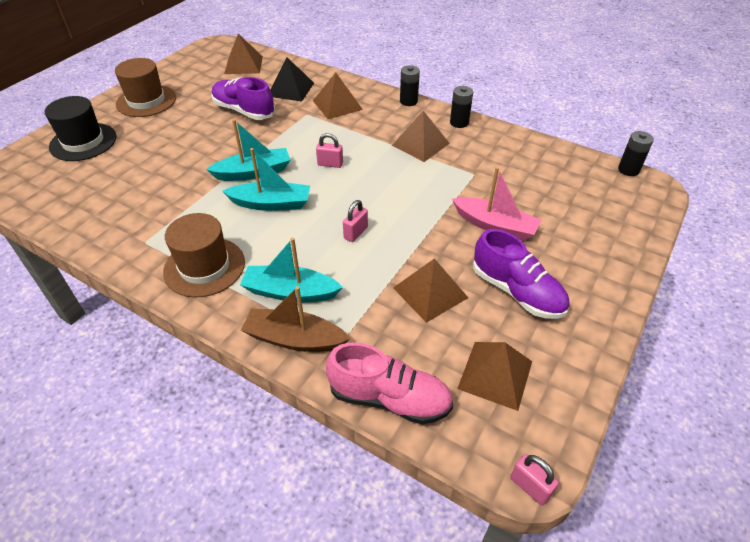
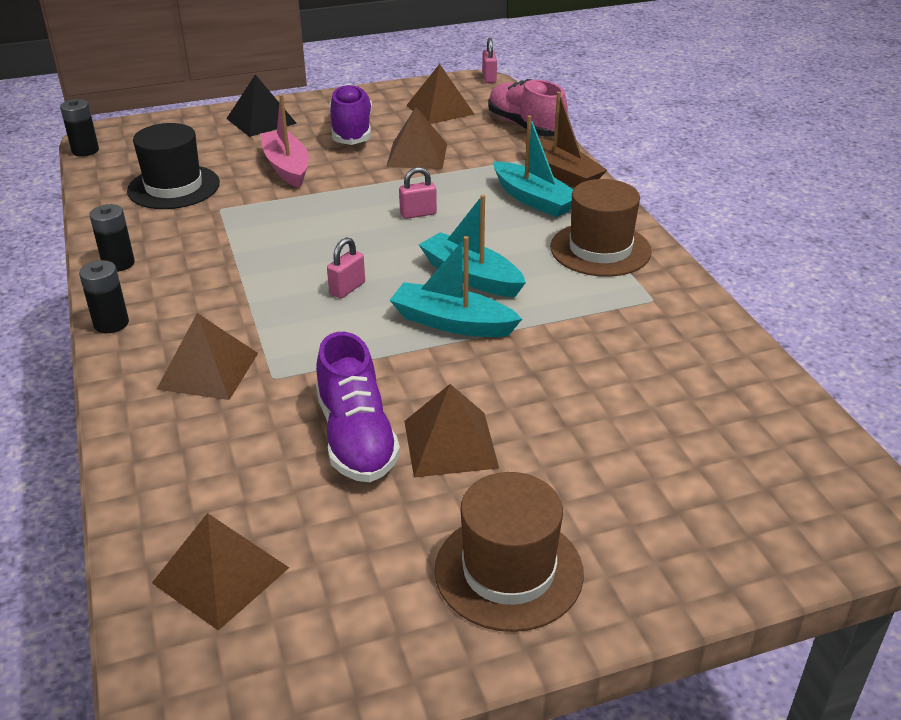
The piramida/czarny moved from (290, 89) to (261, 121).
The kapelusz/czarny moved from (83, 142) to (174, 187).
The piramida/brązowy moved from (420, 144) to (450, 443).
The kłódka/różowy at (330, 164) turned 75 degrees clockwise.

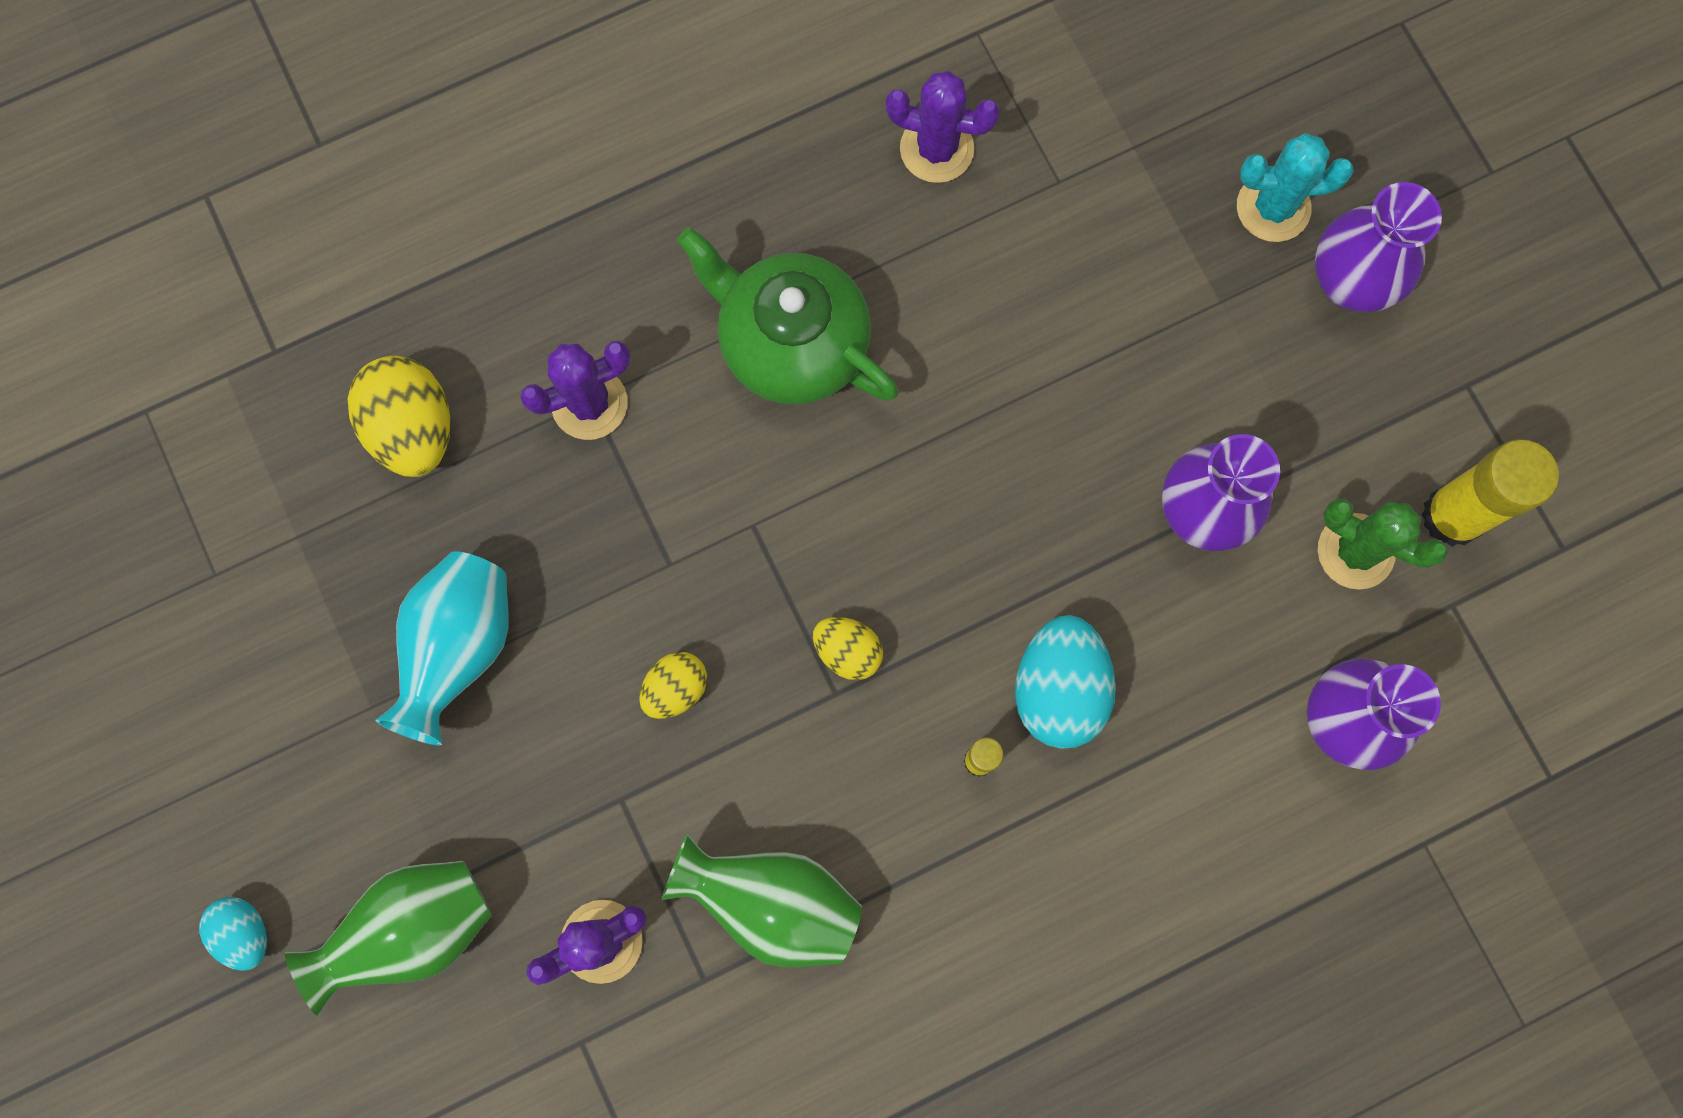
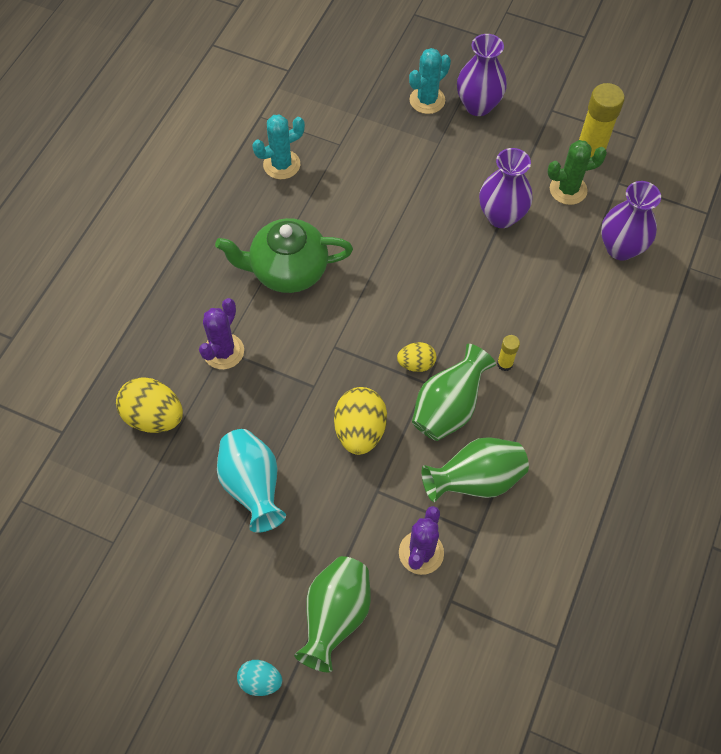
The kaktus/fioletowy at (936, 149) became the kaktus/turkusowy at (281, 165).
The jajko/turkusowy at (1058, 689) disappeared.
The jajko/żółty at (675, 689) changed to 1.72 times the size.
The wazon/zielony at (448, 407) appeared.

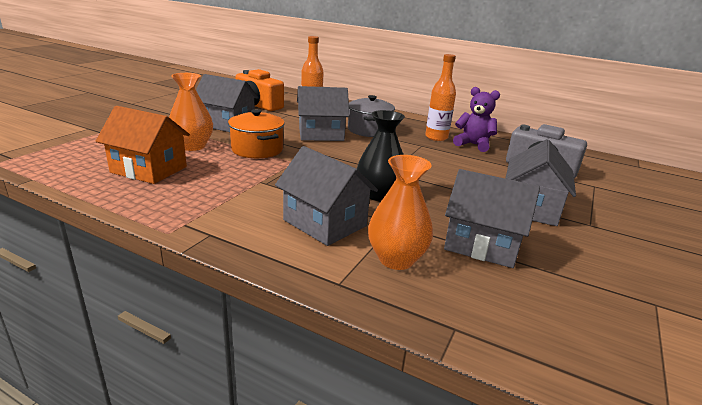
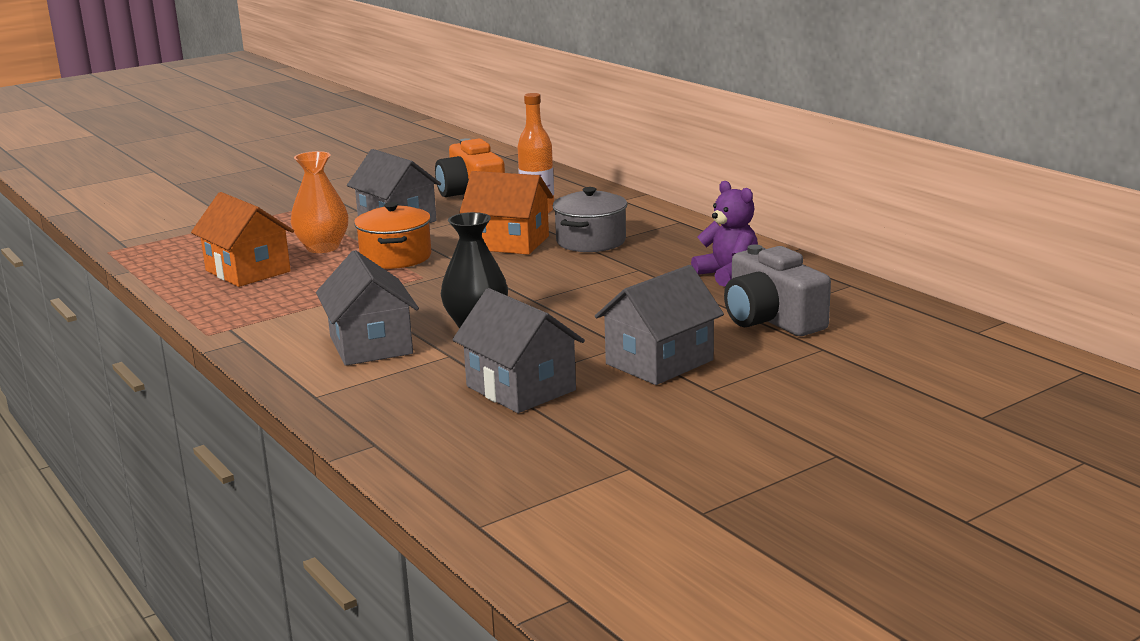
The butelka/pomarańczowy at (436, 137) disappeared.
The domek/szary at (321, 134) became the domek/pomarańczowy at (509, 243).
The wazon/pomarańczowy at (396, 259) disappeared.

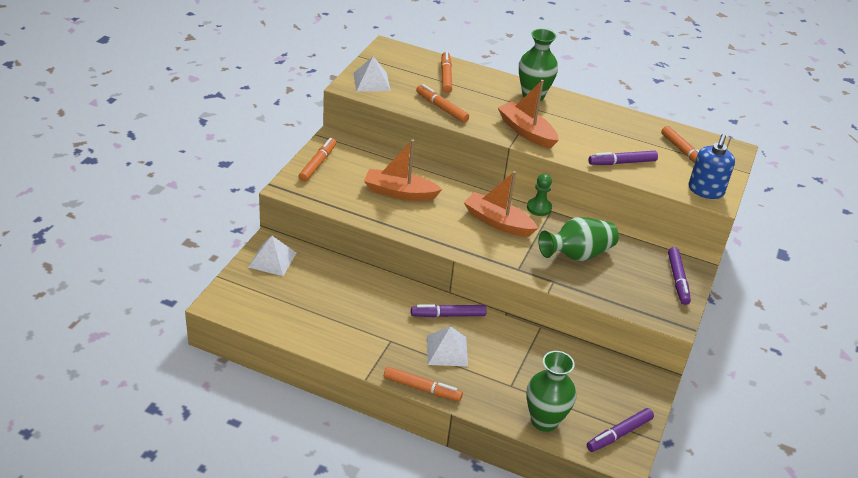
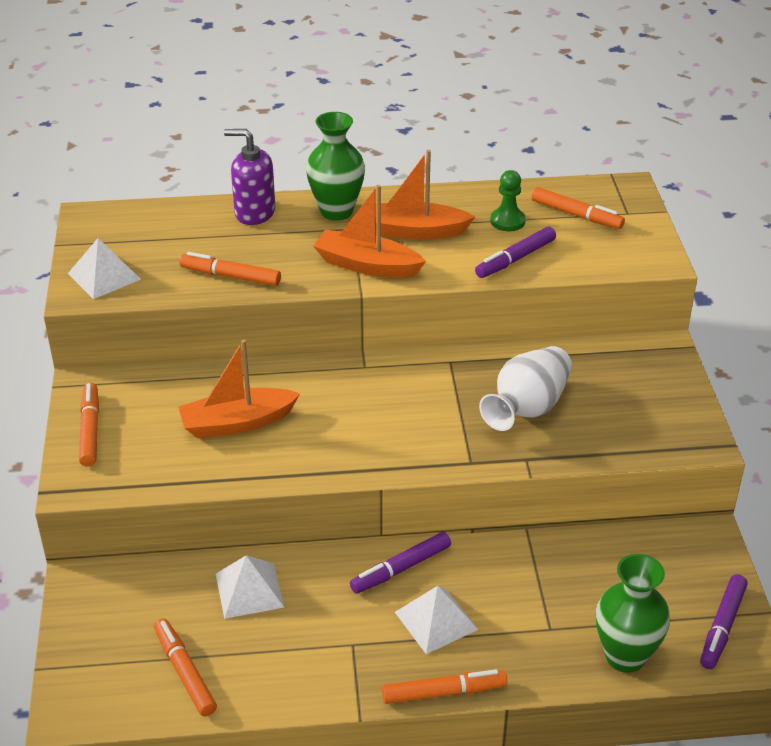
The flamaster/pomarańczowy moved from (446, 76) to (185, 672).
The dozownik mydła/niebieski at (705, 190) disappeared.
The łódka/pomarańczowy moved from (498, 222) to (414, 231).
The pionek/zielony moved from (539, 208) to (507, 221).
The wazon/zielony at (577, 255) became the wazon/biały at (527, 408).
The piramida/biały moved from (272, 260) to (249, 590).
The flamaster/fioletowy at (677, 280) disappeared.
The dozownik mydła/fioletowy at (254, 213) appeared.

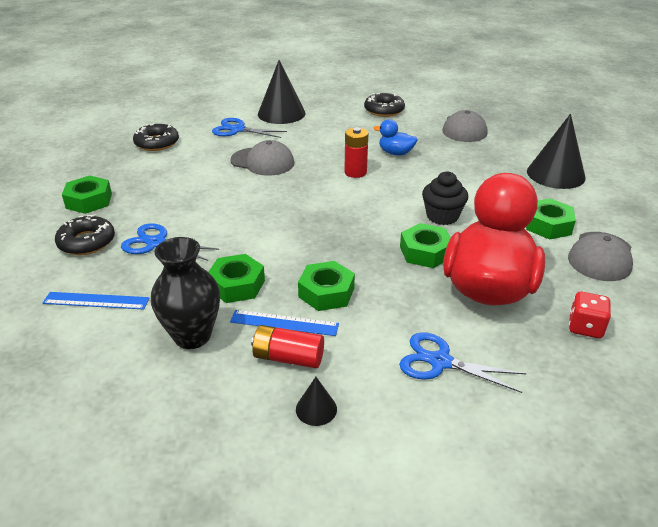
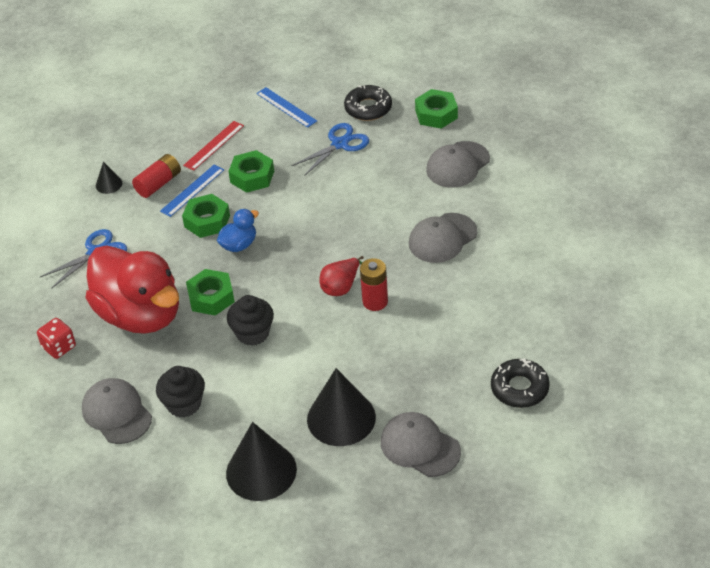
The stożek/czarny moved from (281, 113) to (341, 418).
The nożyczki/niebieski at (237, 130) disappeared.
The kaczka/niebieski moved from (395, 153) to (239, 245).
The donut/czarny at (157, 143) disappeared.
The nakrętka/zielony at (548, 225) was replaced by the muffinka/czarny at (184, 404).
The wazon/czarny at (192, 336) was replaced by the linijka/czerwony at (214, 145).
The linijka/niebieski at (96, 300) turned 75 degrees counterclockwise.
The czapka/szary at (457, 165) appeared.
The gruszka/czerwony at (341, 287) appeared.

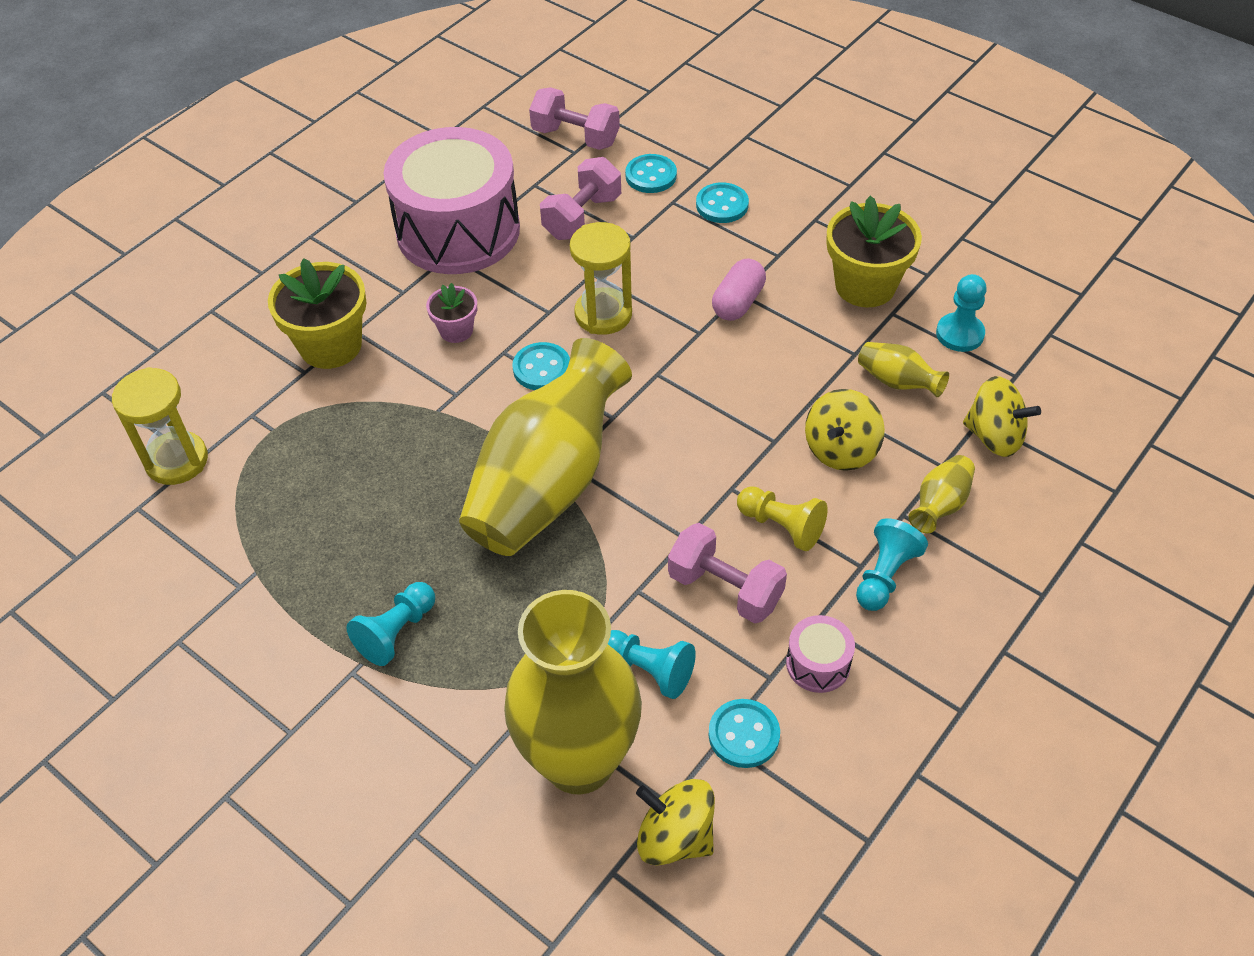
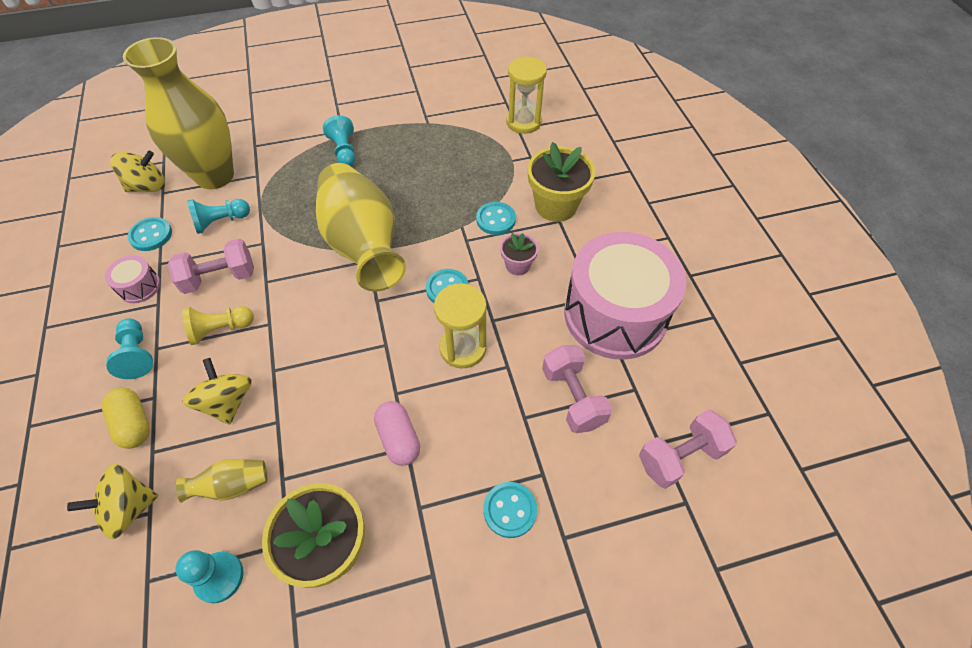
The guzik/turkusowy moved from (651, 176) to (496, 219).
The wazon/żółty at (940, 505) was replaced by the kapsułka/żółty at (134, 424).

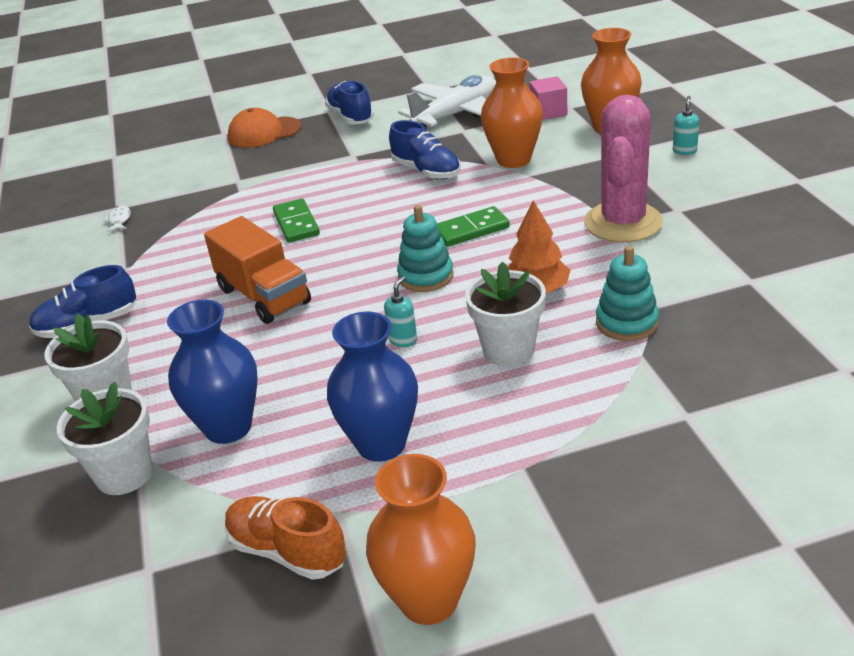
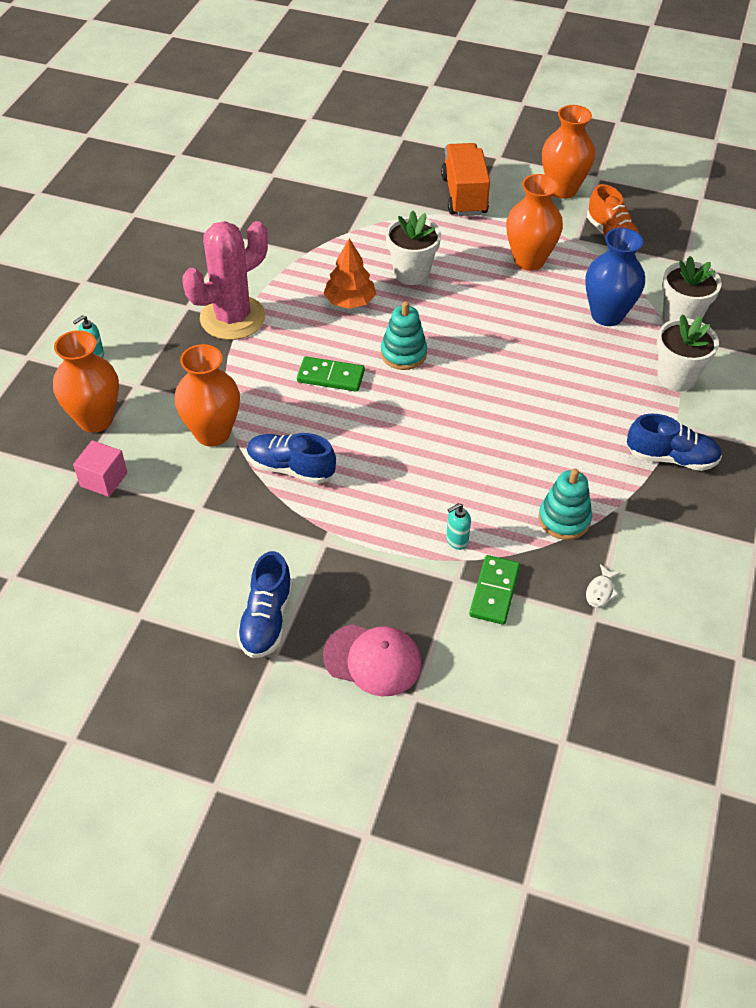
The samolot/biały at (456, 114) disappeared.
The czapka/pomarańczowy at (264, 132) became the czapka/różowy at (372, 660).
The but/niebieski at (426, 171) turned 60 degrees counterclockwise.
The kostka domina/zielony moved from (296, 223) to (494, 591).
The ciężarówka/pomarańczowy moved from (264, 296) to (464, 195).
The zabawka nakładanka/turkusowy moved from (626, 322) to (564, 519).
The dozownik mydła/turkusowy moved from (403, 340) to (456, 540).
The wazon/niebieski at (381, 444) became the wazon/pomarańczowy at (529, 260).

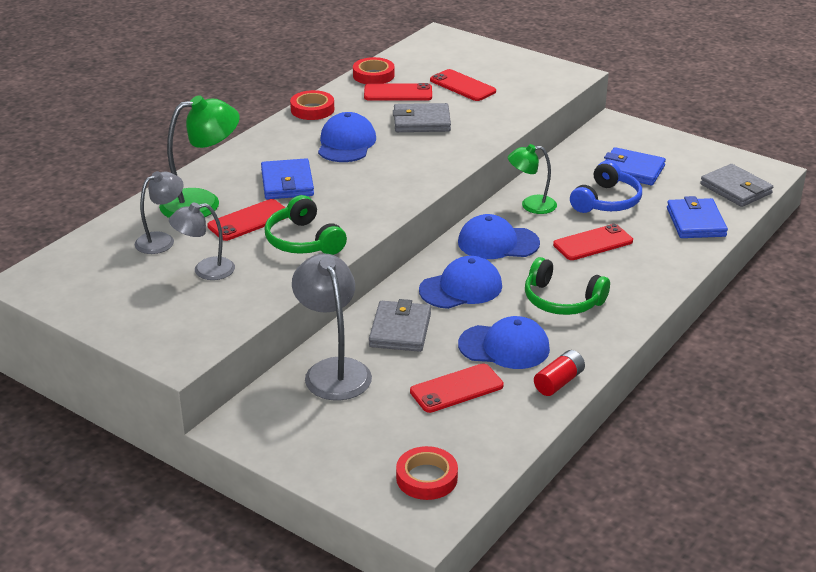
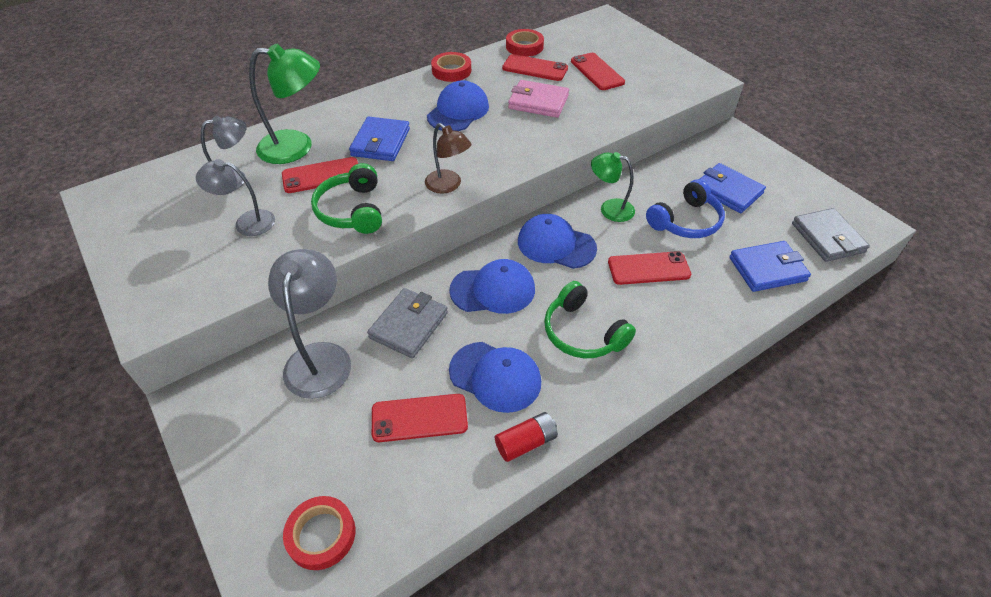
The portfel/szary at (421, 122) became the portfel/różowy at (538, 102).
The portfel/niebieski at (695, 222) turned 60 degrees clockwise.
The lampka/brązowy at (448, 185) appeared.

